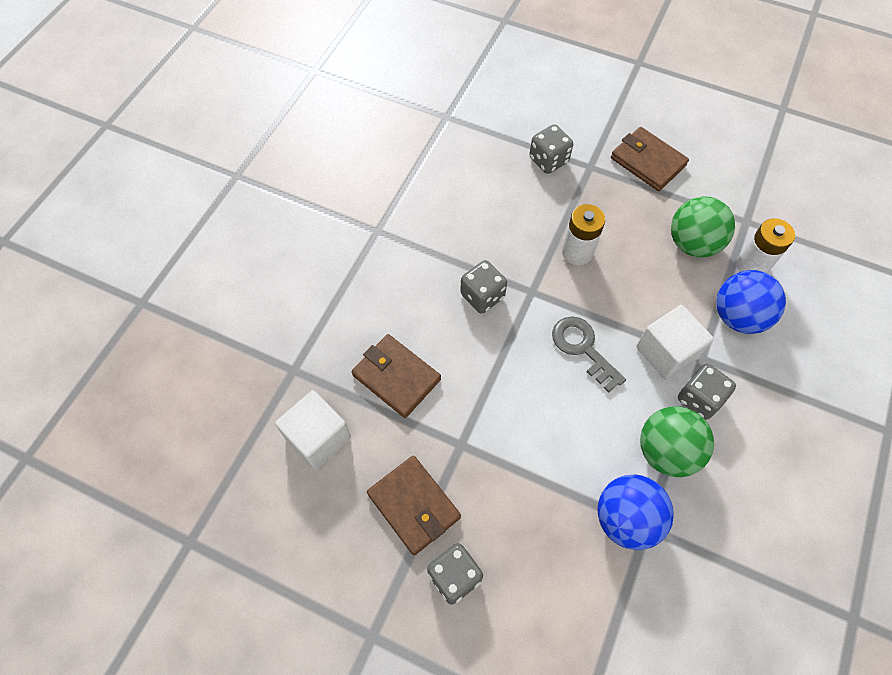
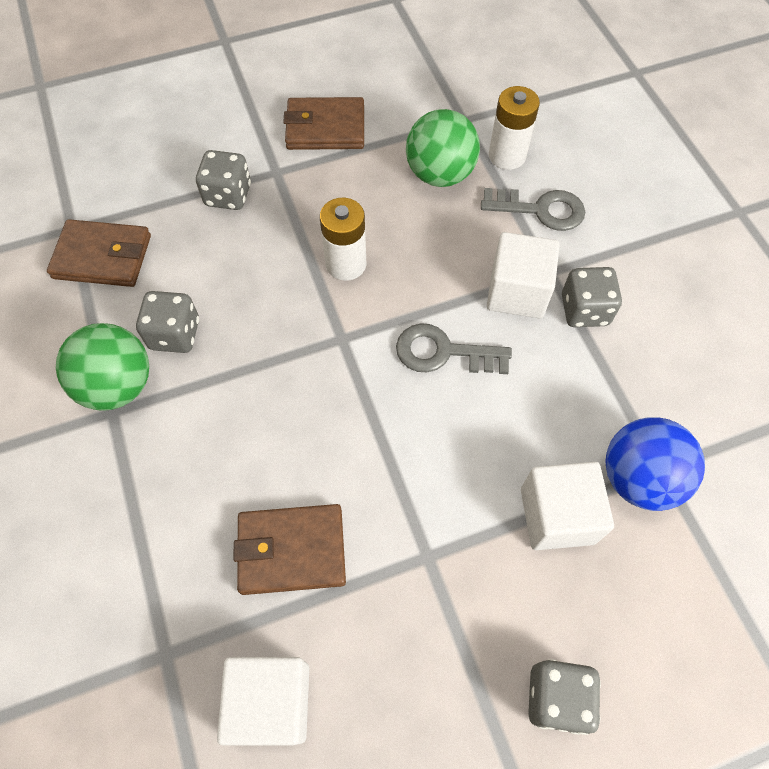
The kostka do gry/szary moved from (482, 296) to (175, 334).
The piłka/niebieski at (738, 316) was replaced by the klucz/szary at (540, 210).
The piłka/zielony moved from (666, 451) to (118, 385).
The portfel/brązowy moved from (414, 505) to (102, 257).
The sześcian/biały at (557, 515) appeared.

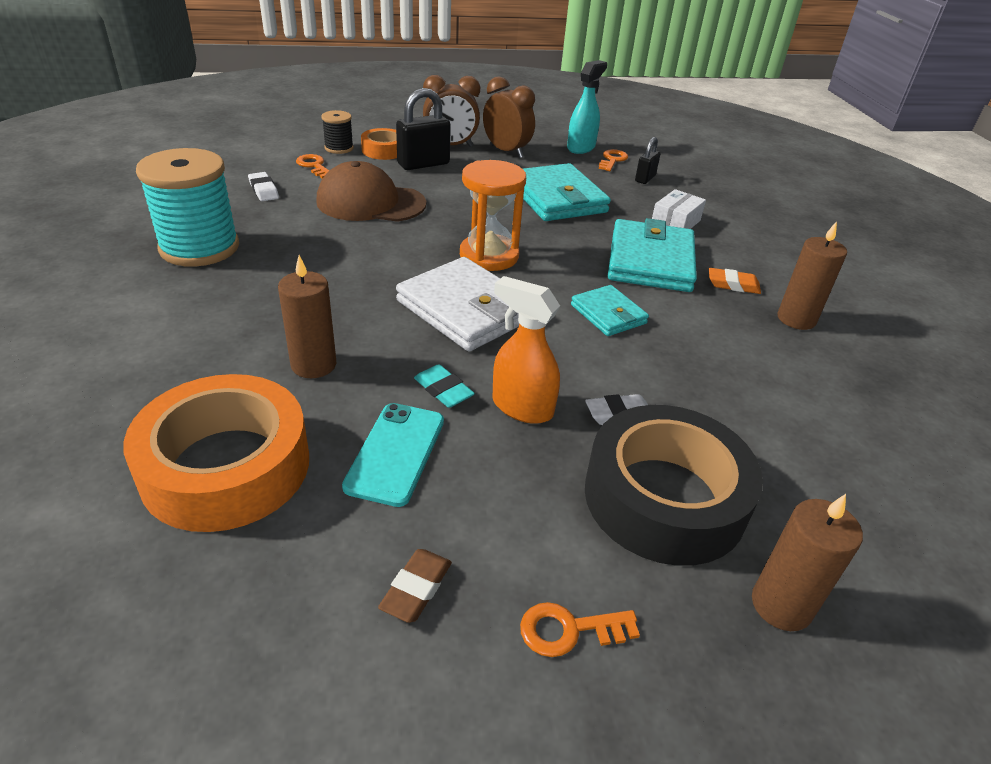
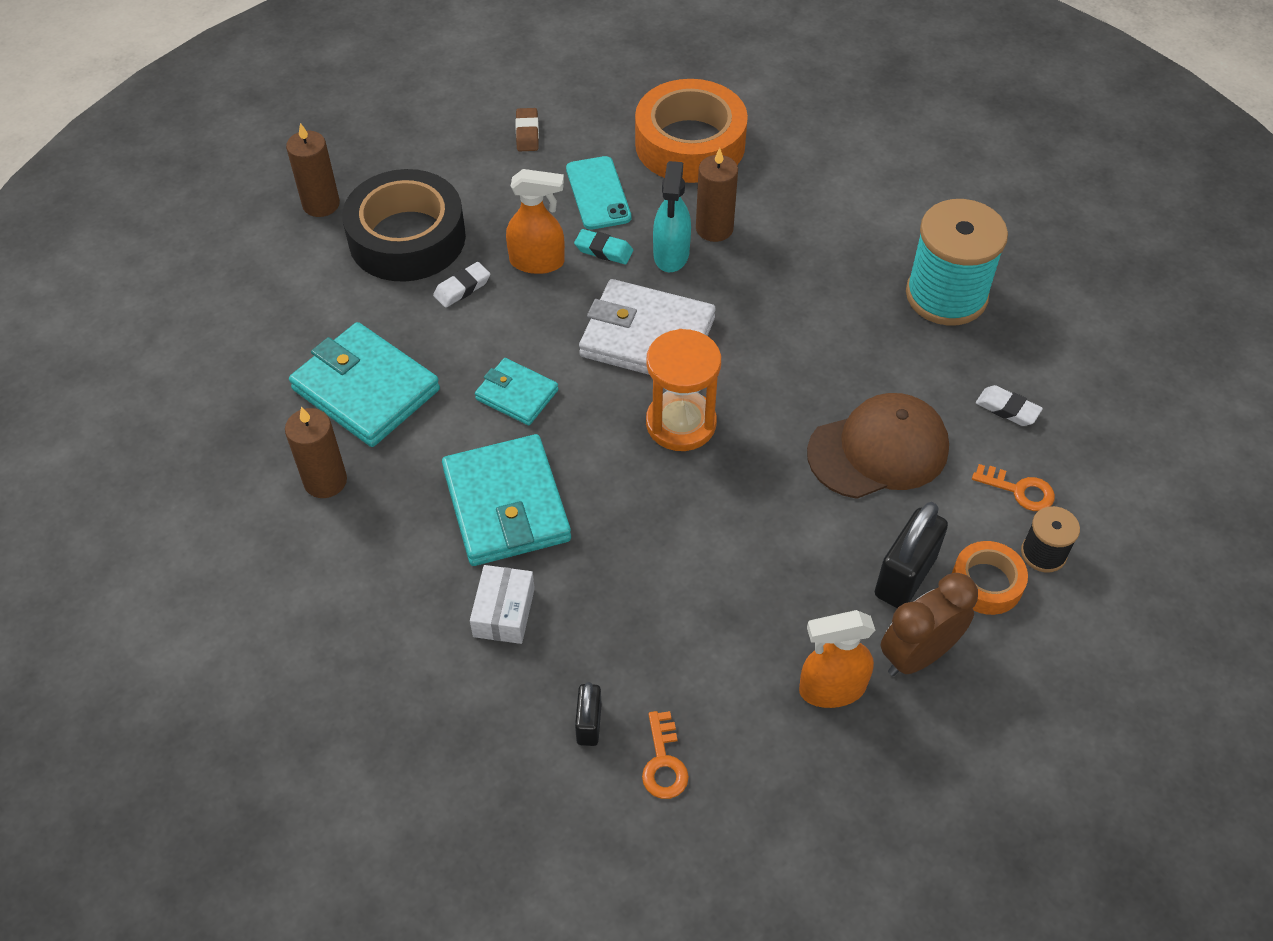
The spryskiwacz/turkusowy moved from (581, 147) to (671, 255).
The budzik/brązowy at (506, 151) was replaced by the spryskiwacz/pomarańczowy at (831, 689).
The portfel/turkusowy moved from (557, 198) to (366, 389).
The gumka do mazania/pomarańczowy at (733, 285) disappeared.
The klucz/pomarańczowy at (569, 630) disappeared.

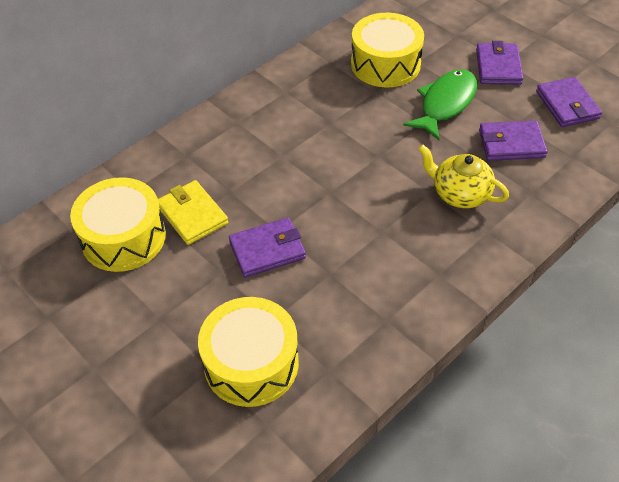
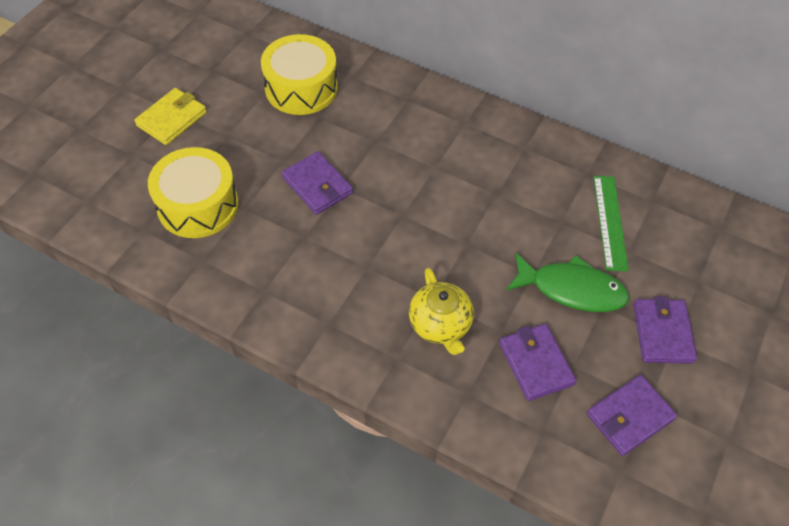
The bęben/żółty at (385, 64) was replaced by the linijka/zielony at (610, 222).
The portfel/fioletowy at (498, 67) turned 75 degrees counterclockwise.
The imbryk/żółty at (460, 194) turned 150 degrees clockwise.
The portfel/żółty moved from (192, 215) to (172, 119).

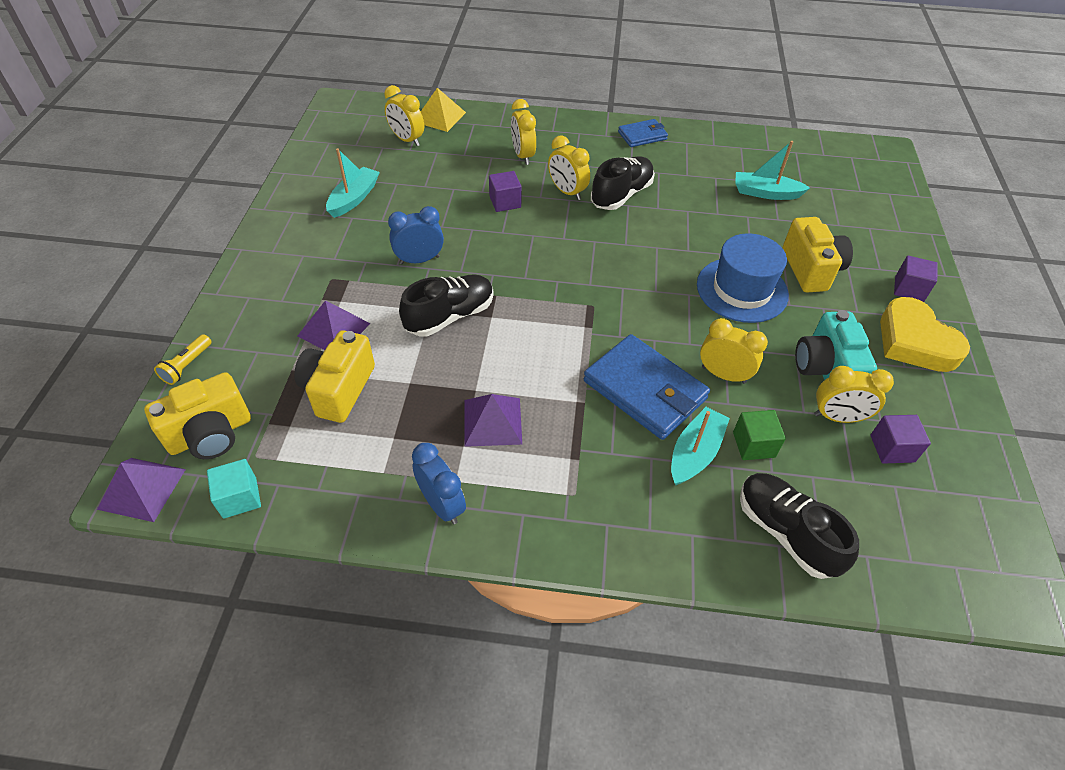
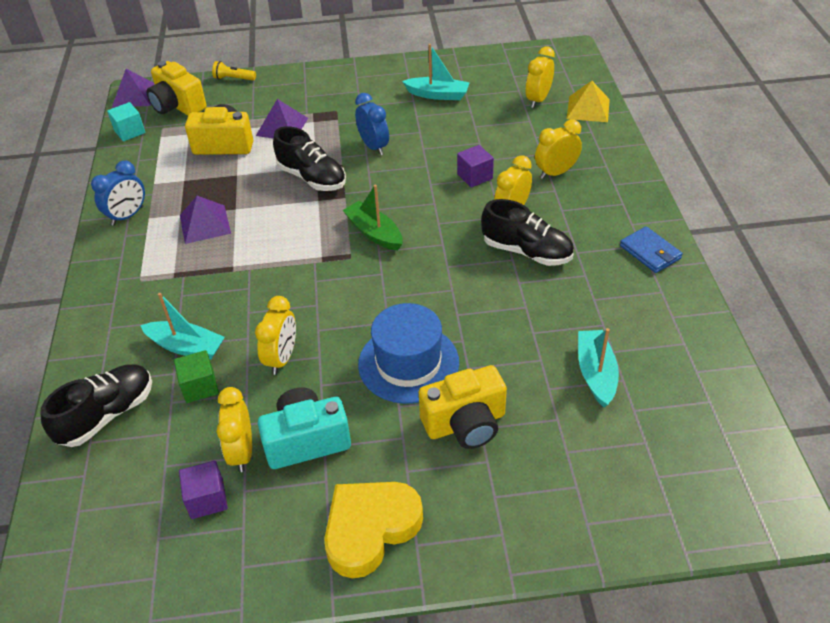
The sześcian/fioletowy at (909, 289) disappeared.
The portfel/niebieski at (645, 390) disappeared.
The łódka/zielony at (374, 233) appeared.

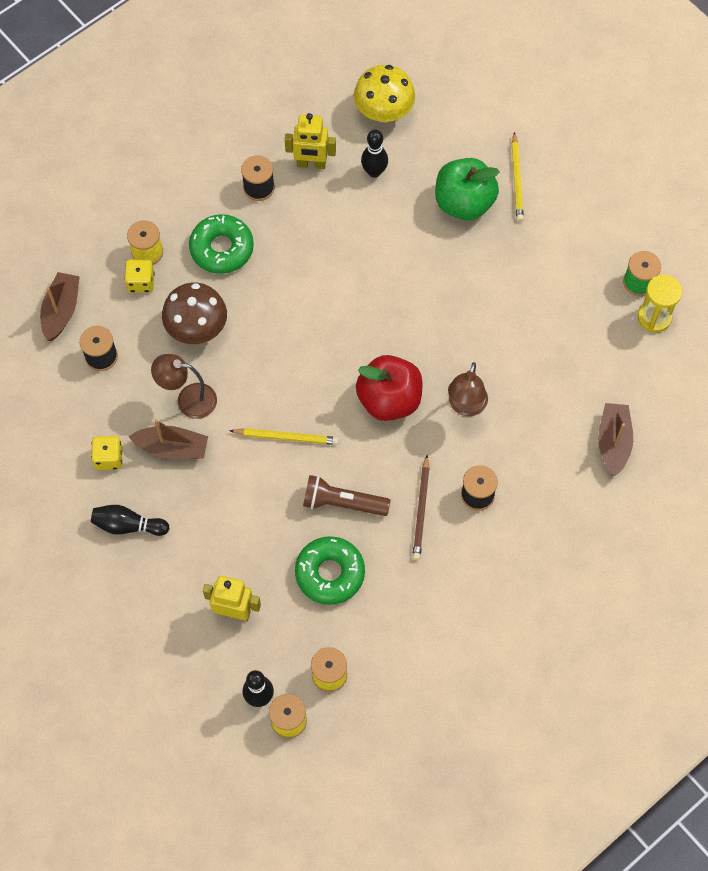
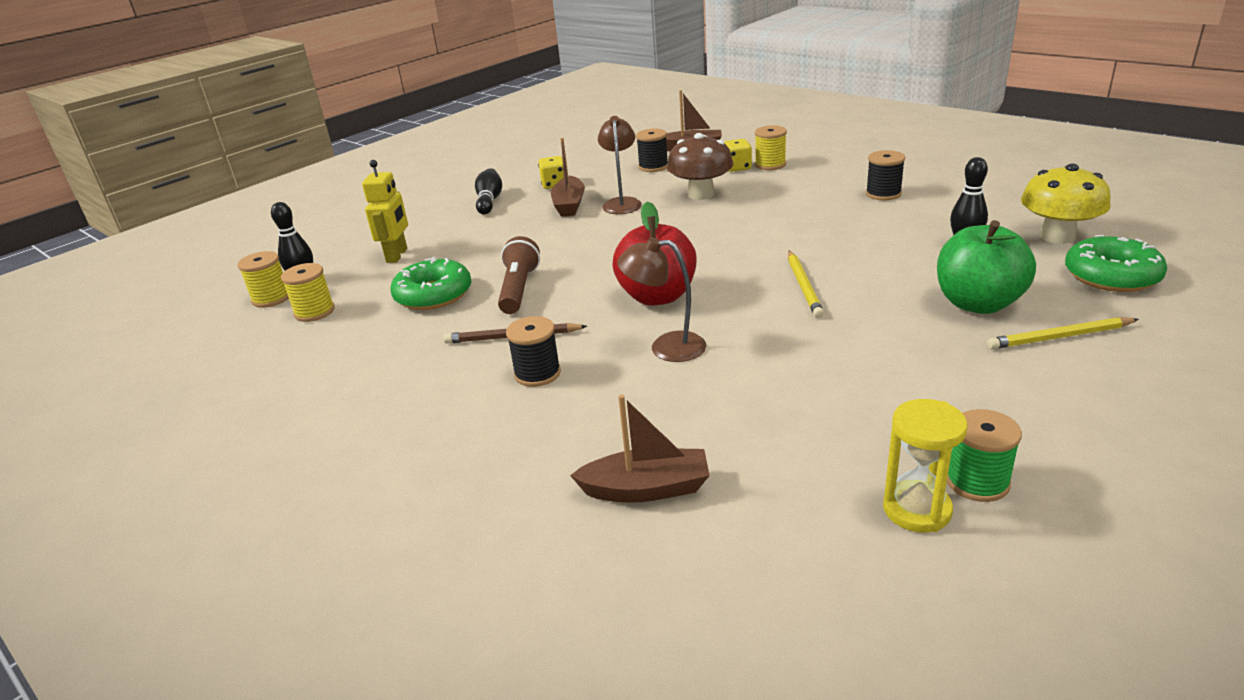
The robot/żółty at (311, 164) disappeared.
The donut/zielony moved from (222, 249) to (1111, 276).
The ołówek/żółty moved from (286, 437) to (803, 286).

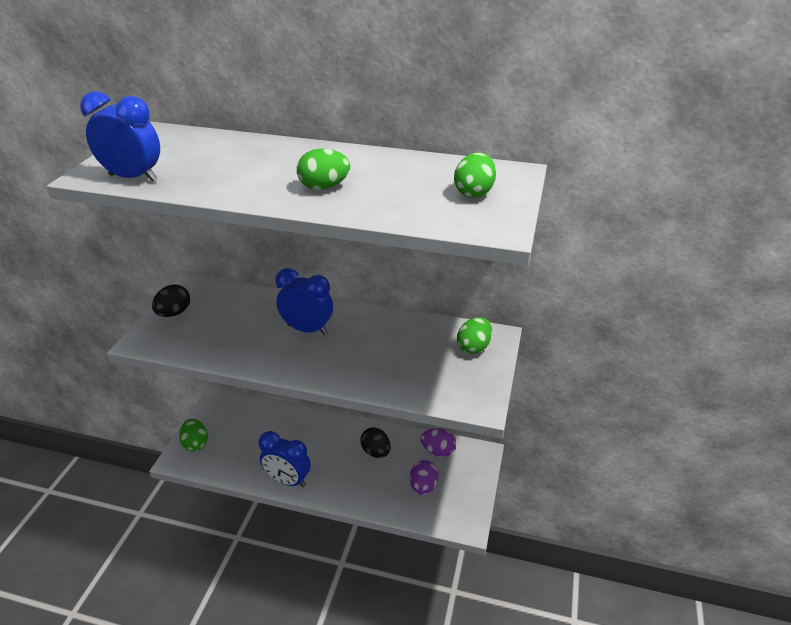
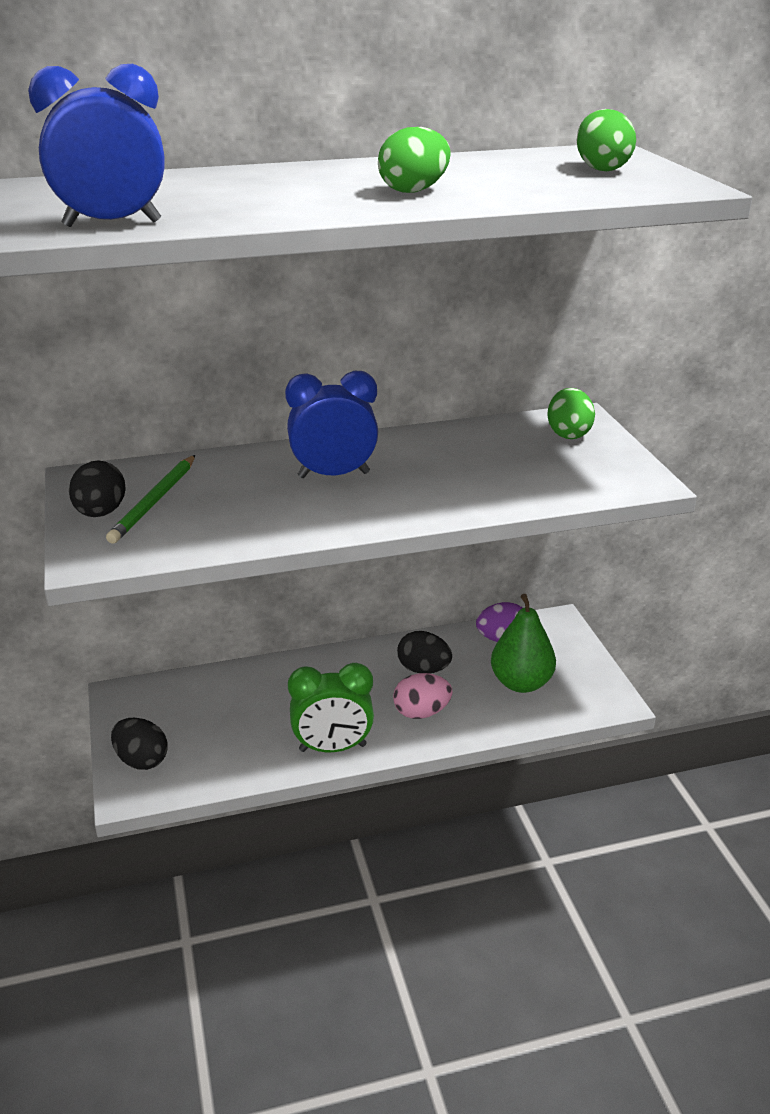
The jajko/zielony at (195, 443) became the jajko/czarny at (141, 760).
The budzik/niebieski at (287, 480) became the budzik/zielony at (332, 748).
The jajko/fioletowy at (423, 486) was replaced by the gruszka/zielony at (521, 683).
The ołówek/zielony at (154, 501) appeared.
The jajko/różowy at (421, 712) appeared.

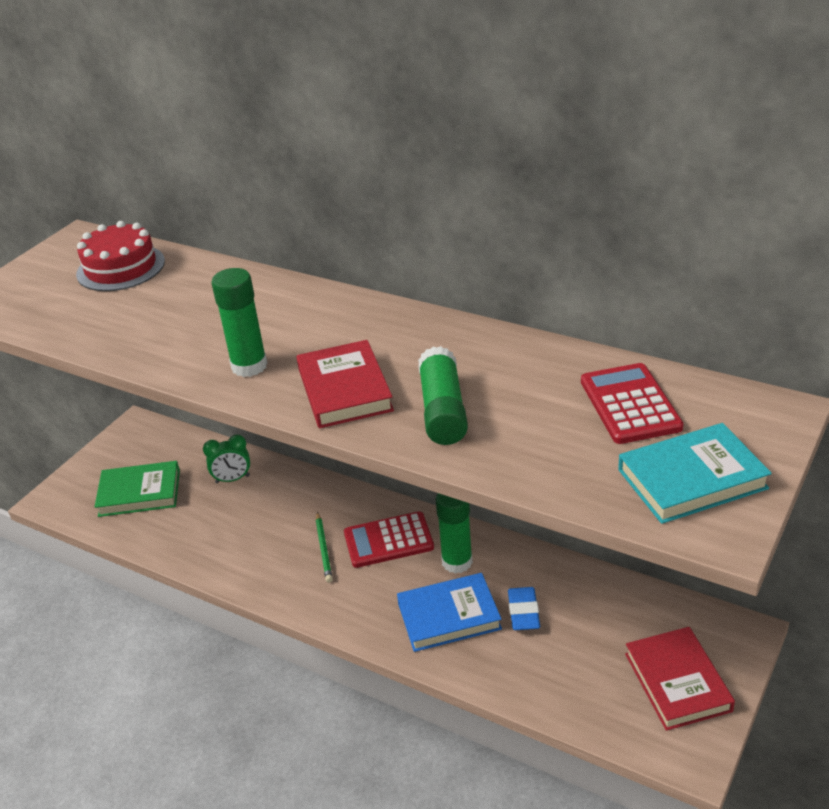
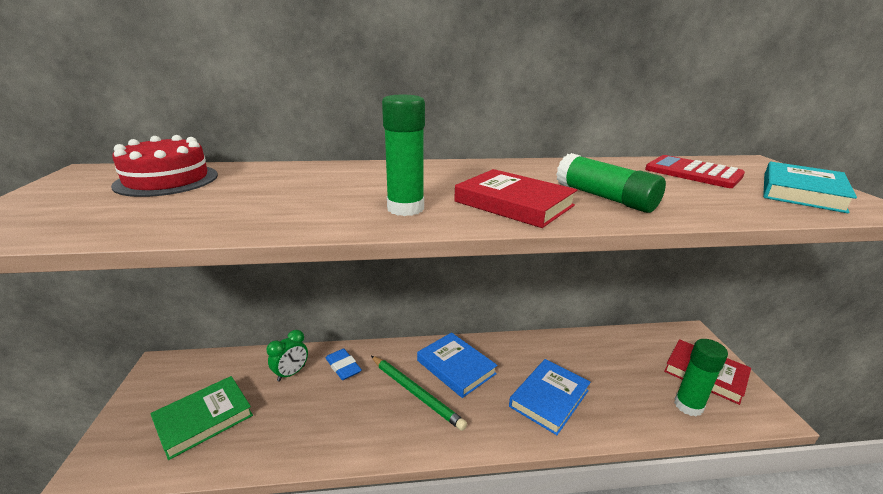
The klej w sztyfcie/zielony moved from (457, 562) to (688, 405).
The kalkulator/czerwony at (388, 540) was replaced by the książka/niebieski at (456, 367).
The ołówek/zielony at (323, 549) changed to 1.59 times the size.
The gumka do mazania/niebieski moved from (523, 612) to (343, 367).

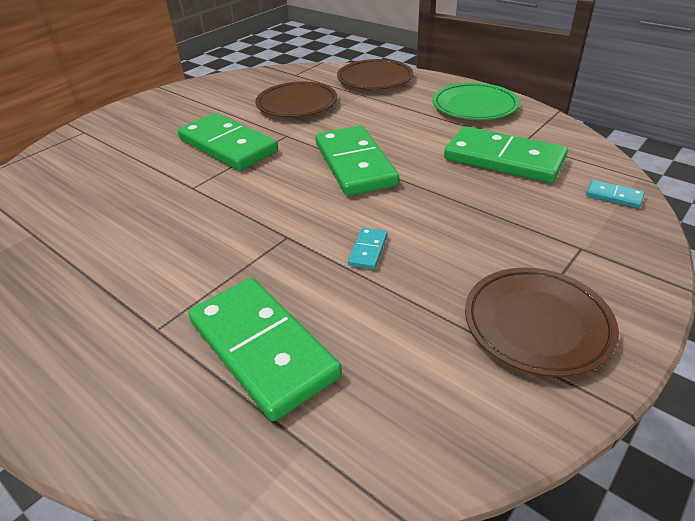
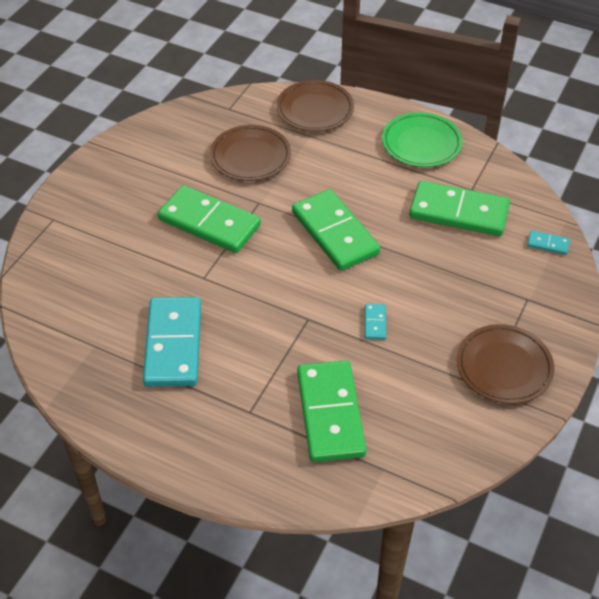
The kostka domina/zielony at (263, 348) turned 45 degrees clockwise.
The kostka domina/turkusowy at (173, 344) appeared.

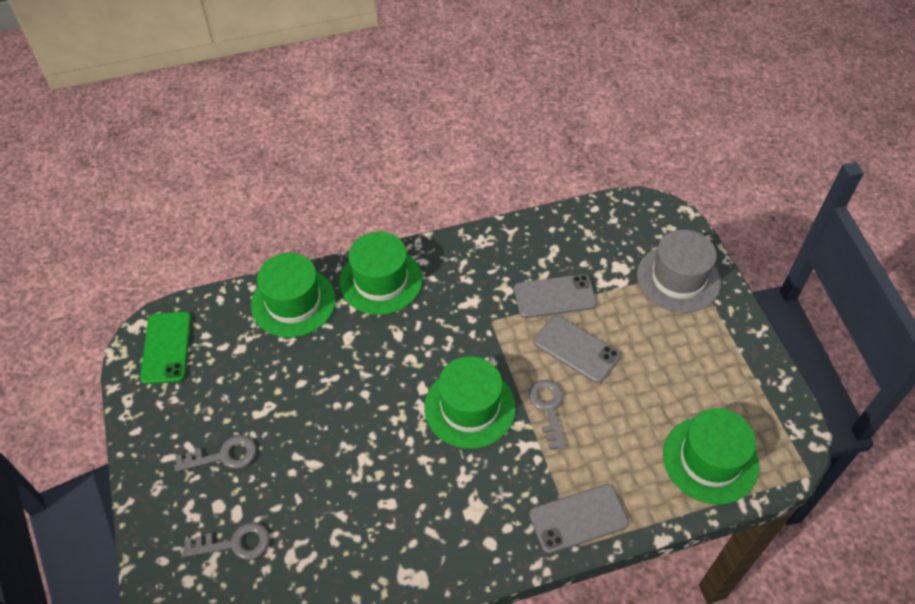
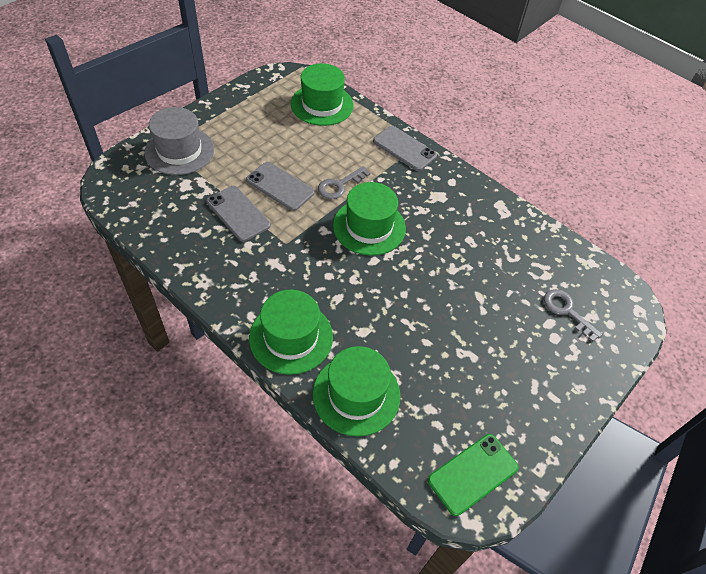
The telefon/szary at (576, 349) turned 60 degrees counterclockwise.
The klucz/szary at (223, 456) disappeared.

